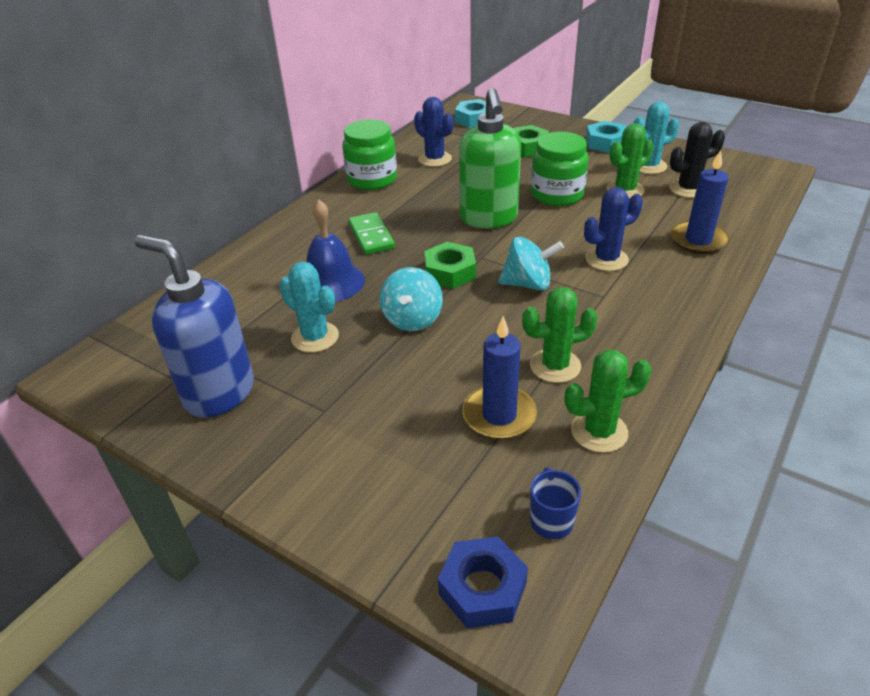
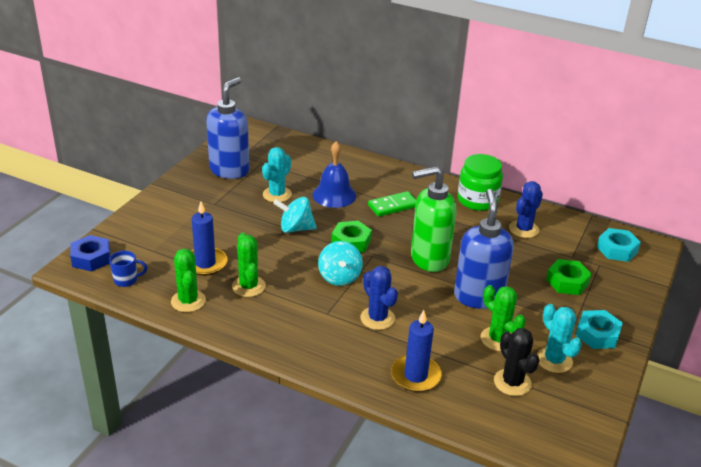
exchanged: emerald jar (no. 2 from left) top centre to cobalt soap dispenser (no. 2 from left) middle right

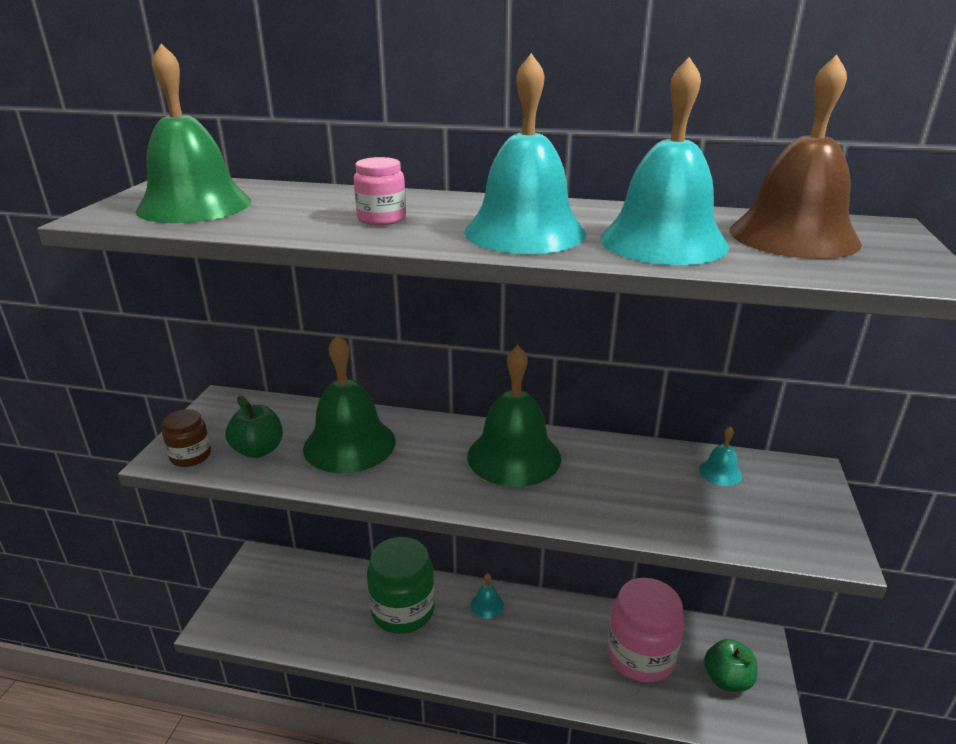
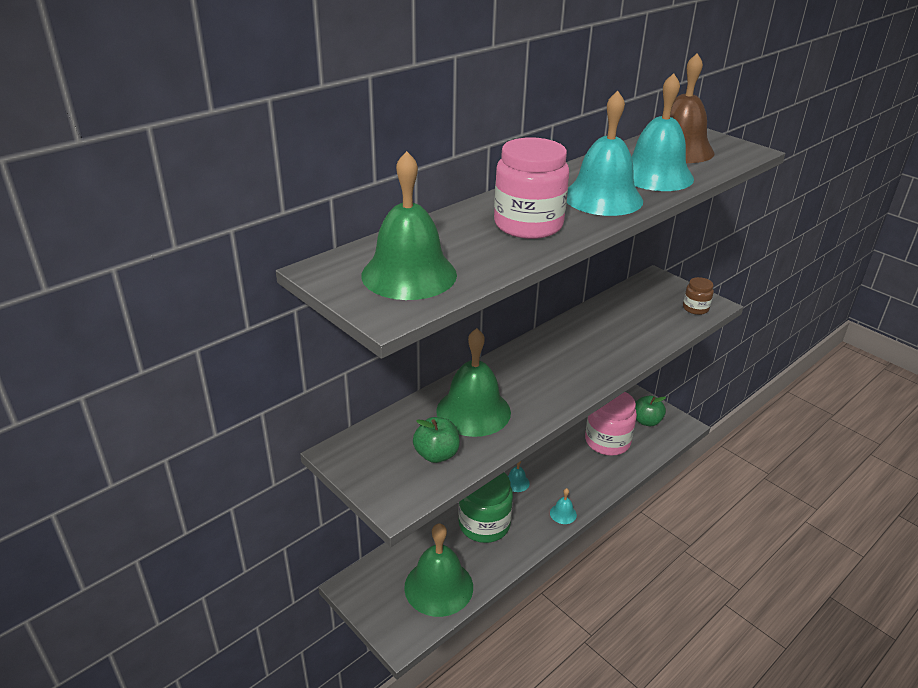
relocated: emerald school bell (no. 3 from left in the first image) centre to emerald school bell (no. 2 from left) bottom centre; teal school bell (no. 4 from left in the first image) middle right to teal school bell (no. 2 from left) bottom centre; russet jar middle left to middle right
size: rose-pink jar (no. 1 from left) top centre = top centre x1.93

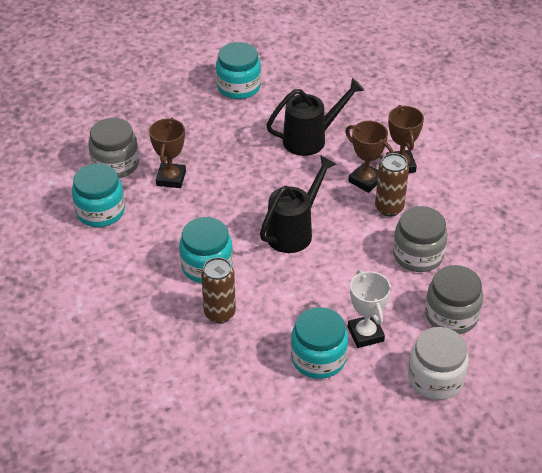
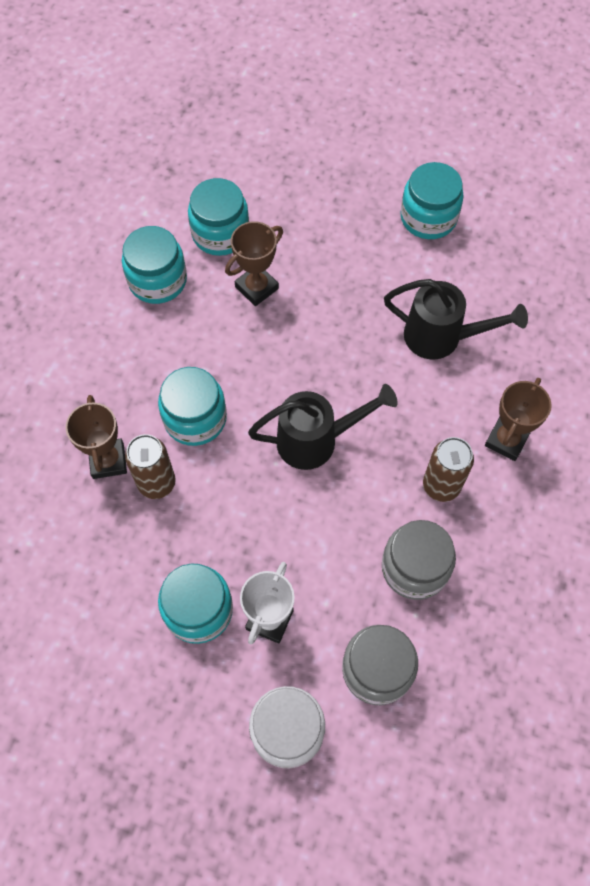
relocated: russet trophy (no. 2 from left in the first image) top right to russet trophy (no. 1 from left) middle left
colour: grey jar (no. 1 from left) top left to teal jar (no. 4 from left) top centre

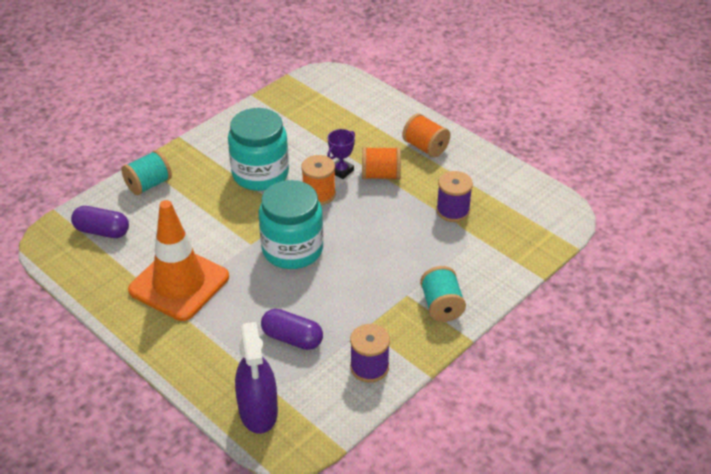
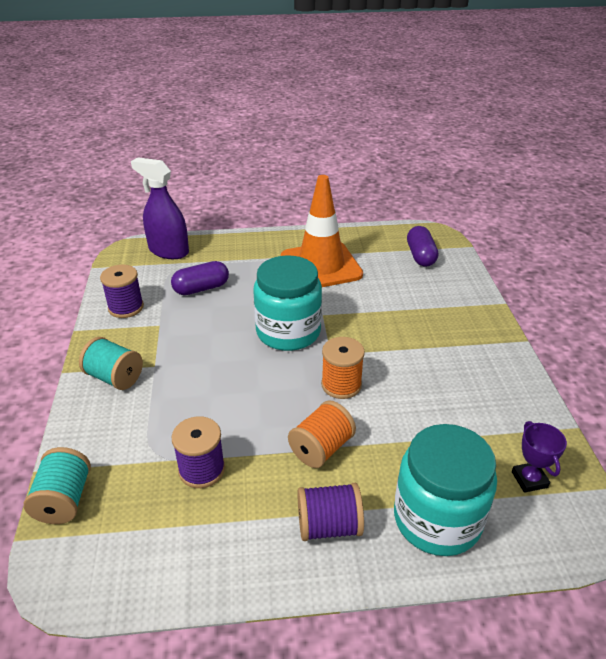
relocated: teal reel of thread (no. 1 from left) middle left to bottom left; teal jar (no. 1 from left in the first image) top centre to teal jar (no. 2 from left) bottom right; purple trophy top centre to bottom right
colour: bright orange reel of thread (no. 3 from left) top centre to purple reel of thread (no. 3 from left) bottom centre
spun: purple pill (no. 1 from left in the first image) middle left = middle right 60 degrees counterclockwise

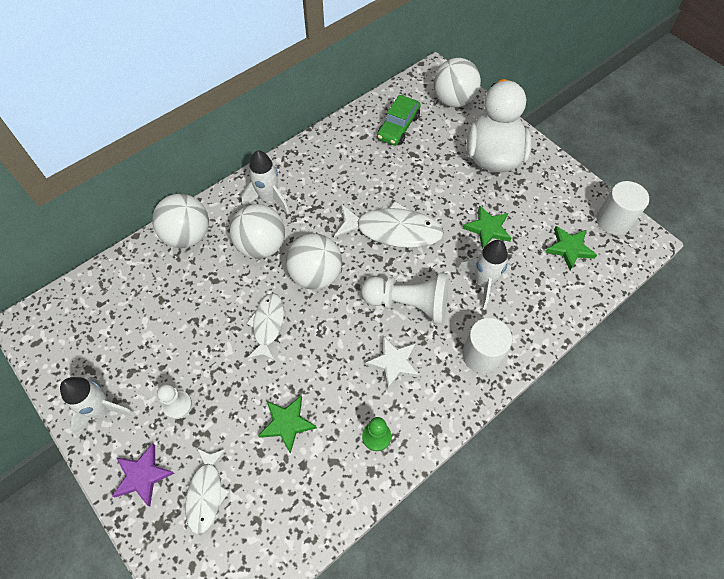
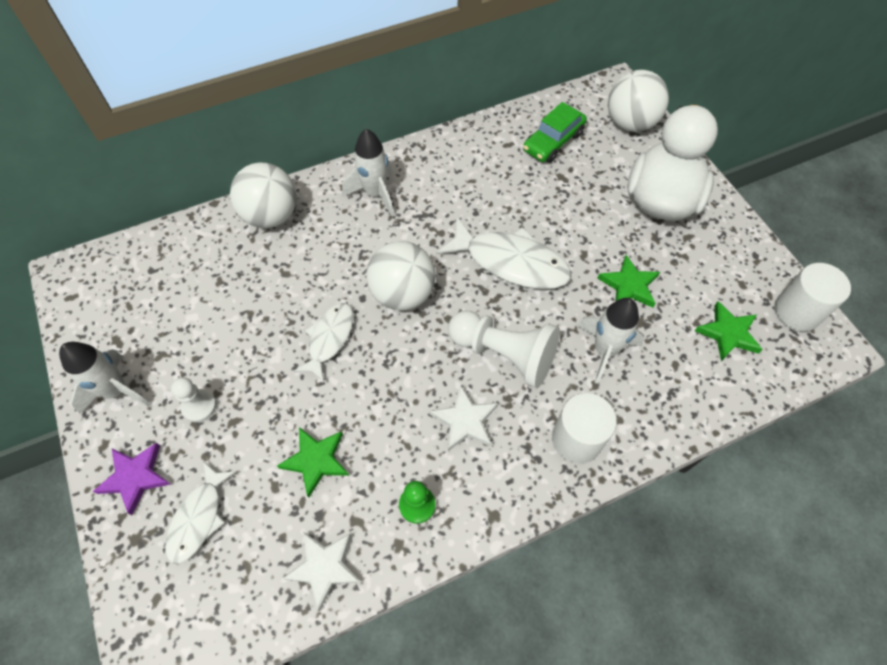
missing: white sphere (no. 2 from left) centre
appeared: white star shape (no. 1 from left) bottom centre

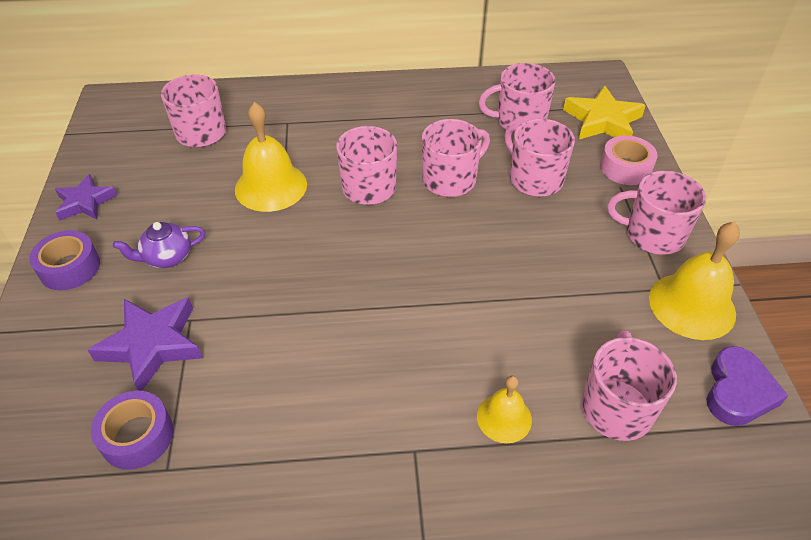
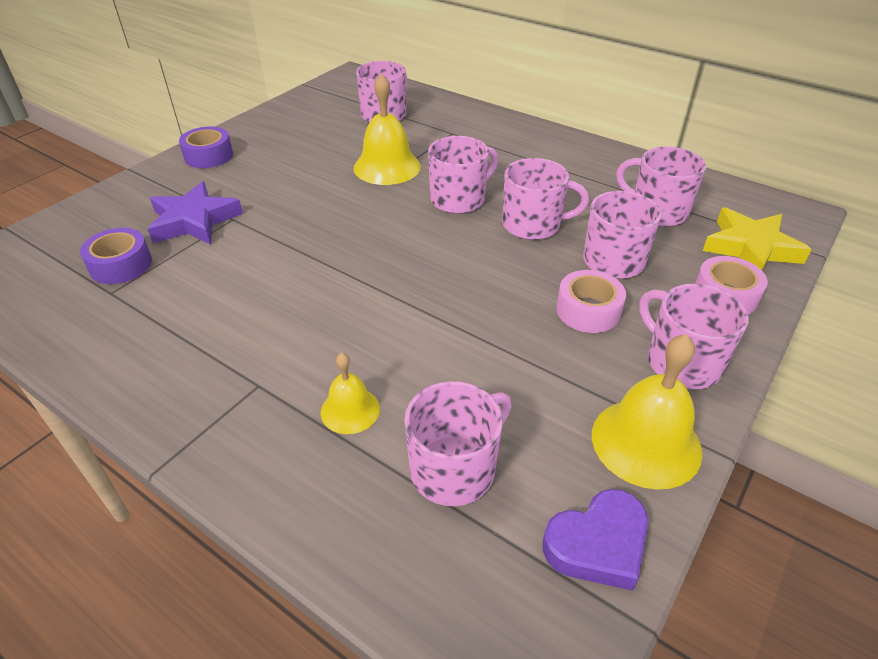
missing: purple star shape (no. 1 from left) middle left; purple teapot middle left
appeared: rose-pink tape (no. 1 from left) middle right

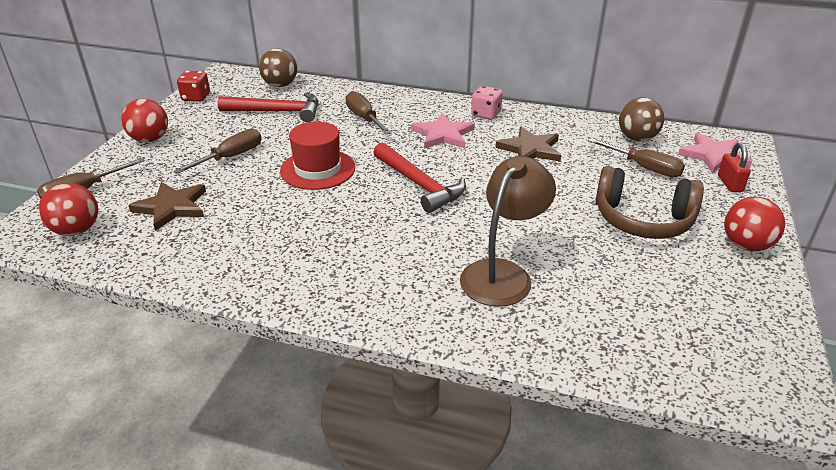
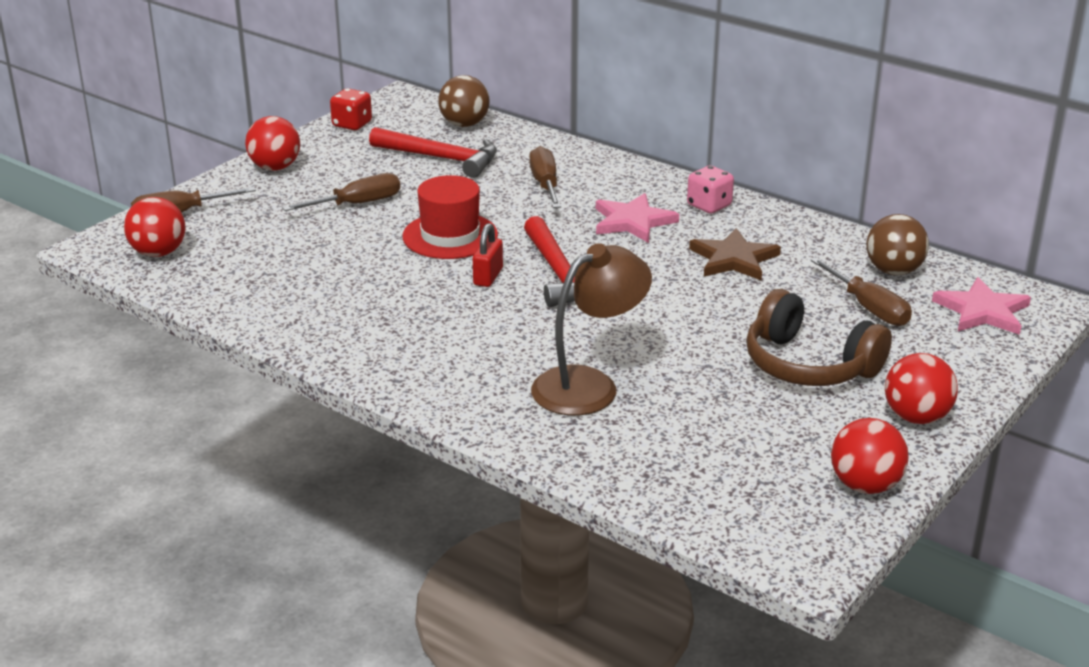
missing: russet star shape (no. 1 from left) middle left
appeared: scarlet sphere (no. 3 from left) bottom right
relocated: scarlet lock middle right to centre

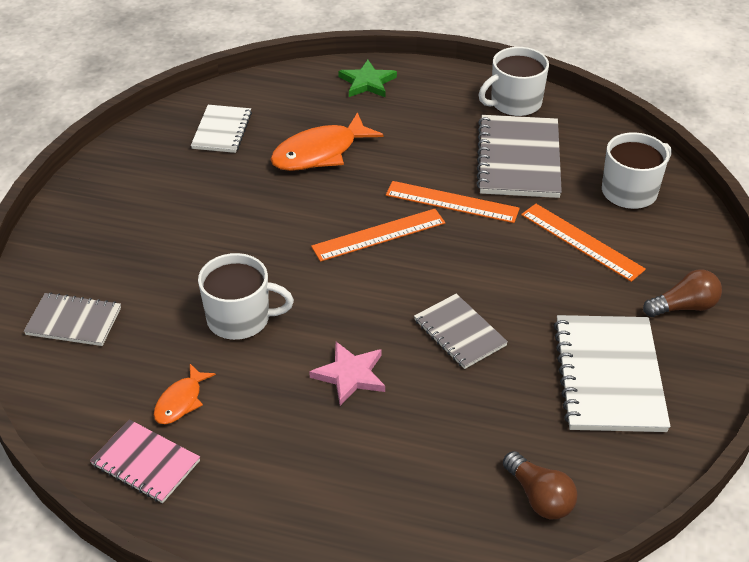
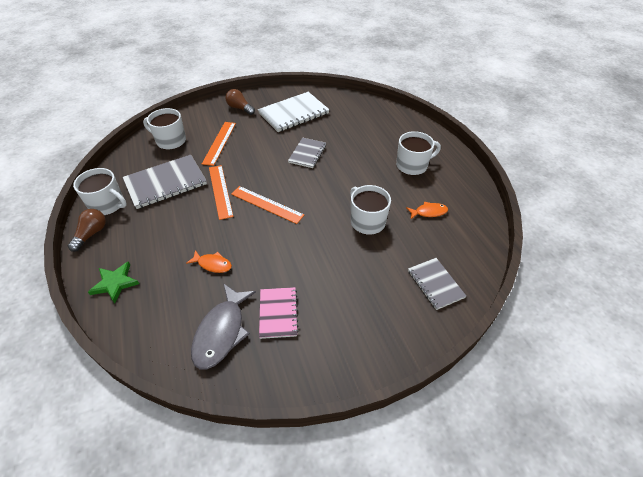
missing: rose-pink star shape centre
appeared: white tea mug (no. 4 from left) top centre
relocated: russet lightbulb (no. 1 from left) bottom right to middle left; rose-pink notepad bottom left to centre
exchanged: white notepad (no. 1 from left) top left to grey fish figure bottom centre
size: bright orange fish figure (no. 2 from left in the first image) top centre = middle left x0.54

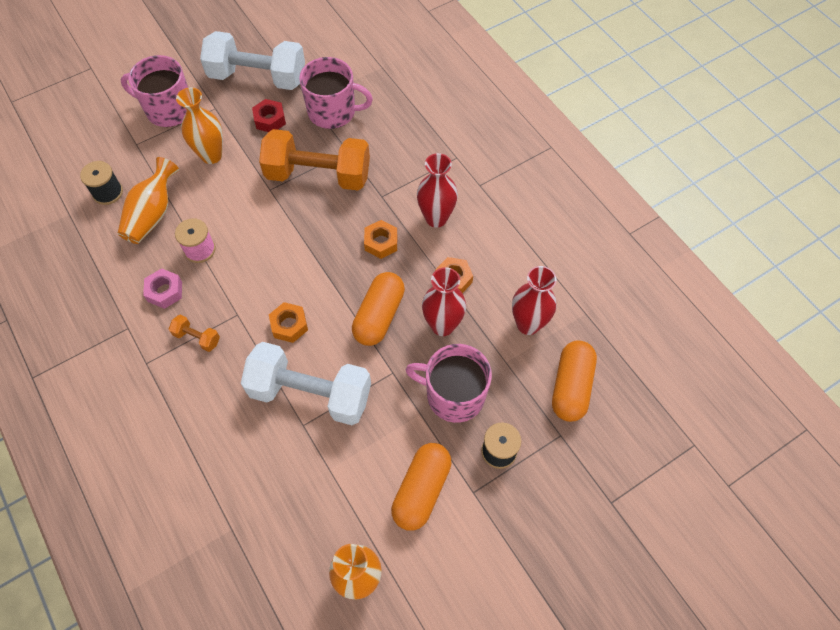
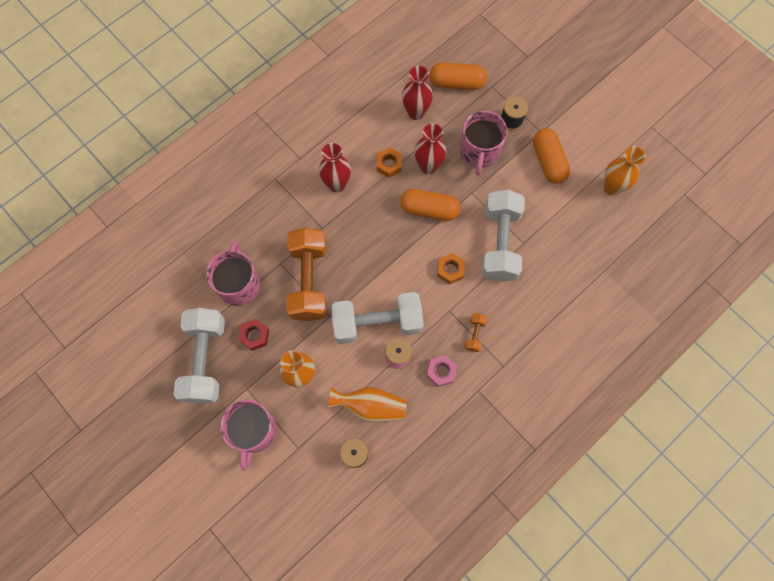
missing: bright orange hexagon nut (no. 2 from left) centre
appeared: white dumbbell (no. 2 from left) centre
spun: bright orange pill (no. 2 from left in the first image) bottom centre = top right 60 degrees clockwise

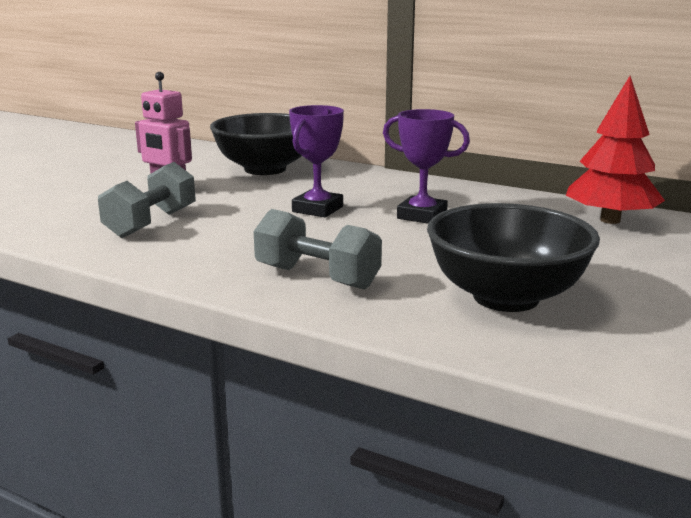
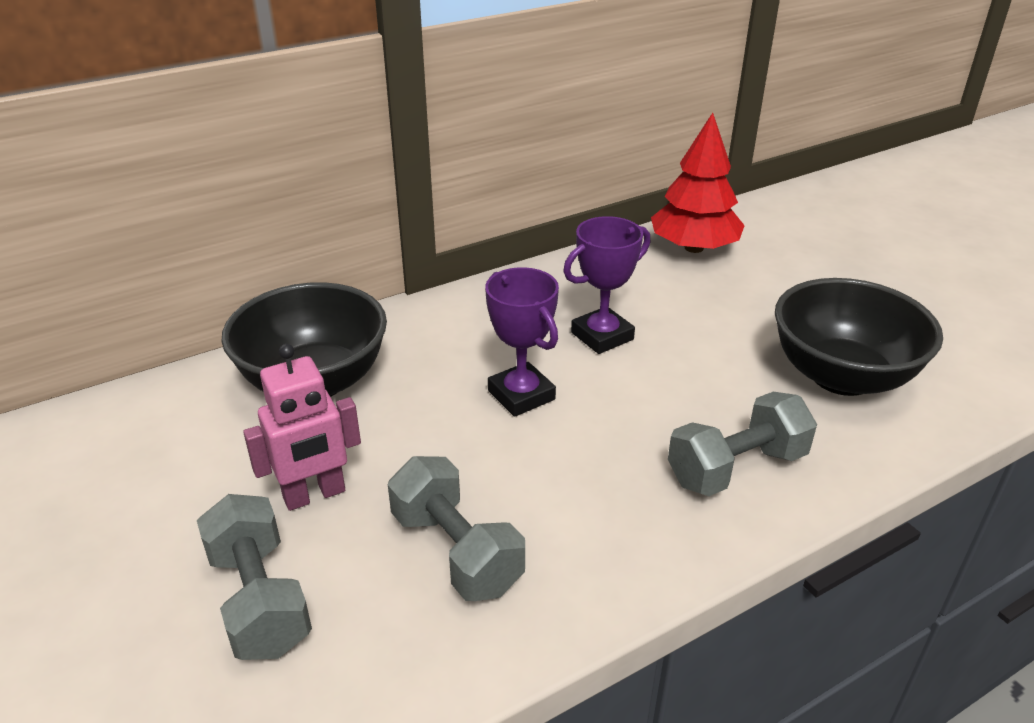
appeared: grey dumbbell (no. 1 from left) bottom left

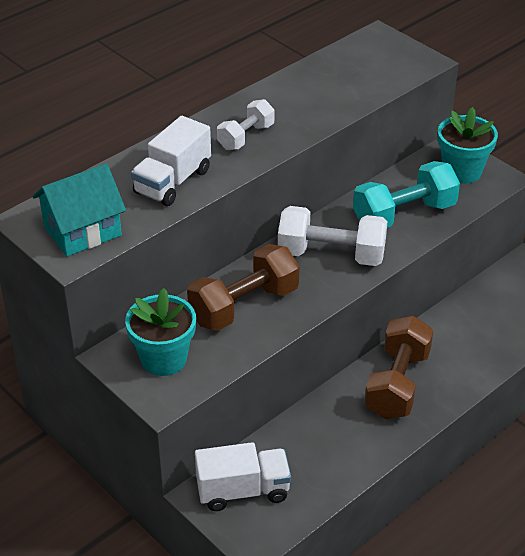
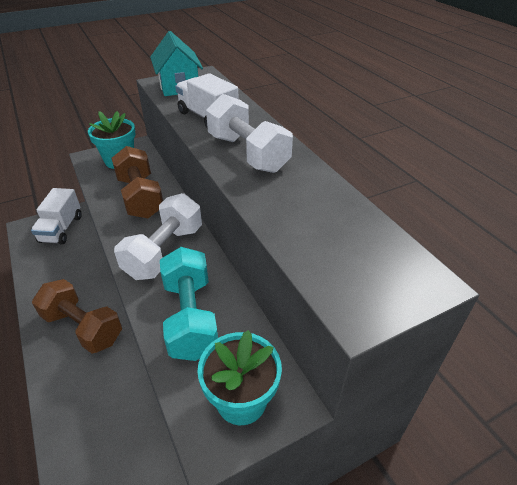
size: white dumbbell (no. 1 from left in the first image) top centre = top centre x1.68

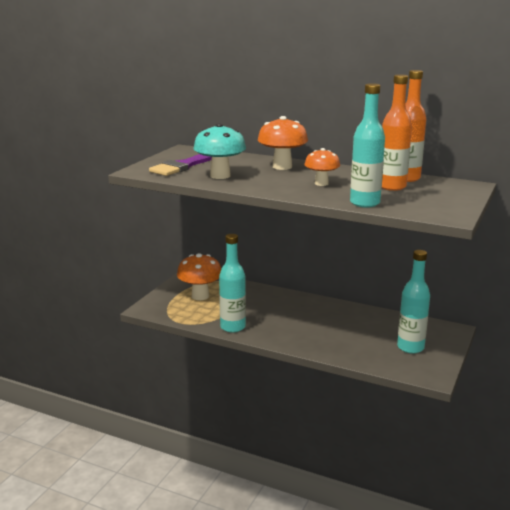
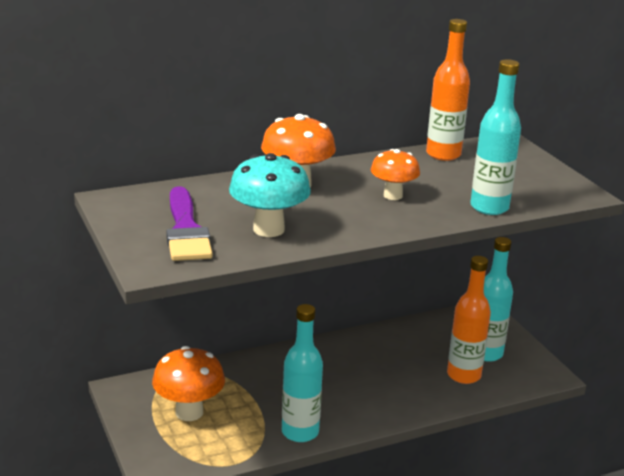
relocated: bright orange flask (no. 1 from left in the first image) top right to bright orange flask (no. 2 from left) bottom right

